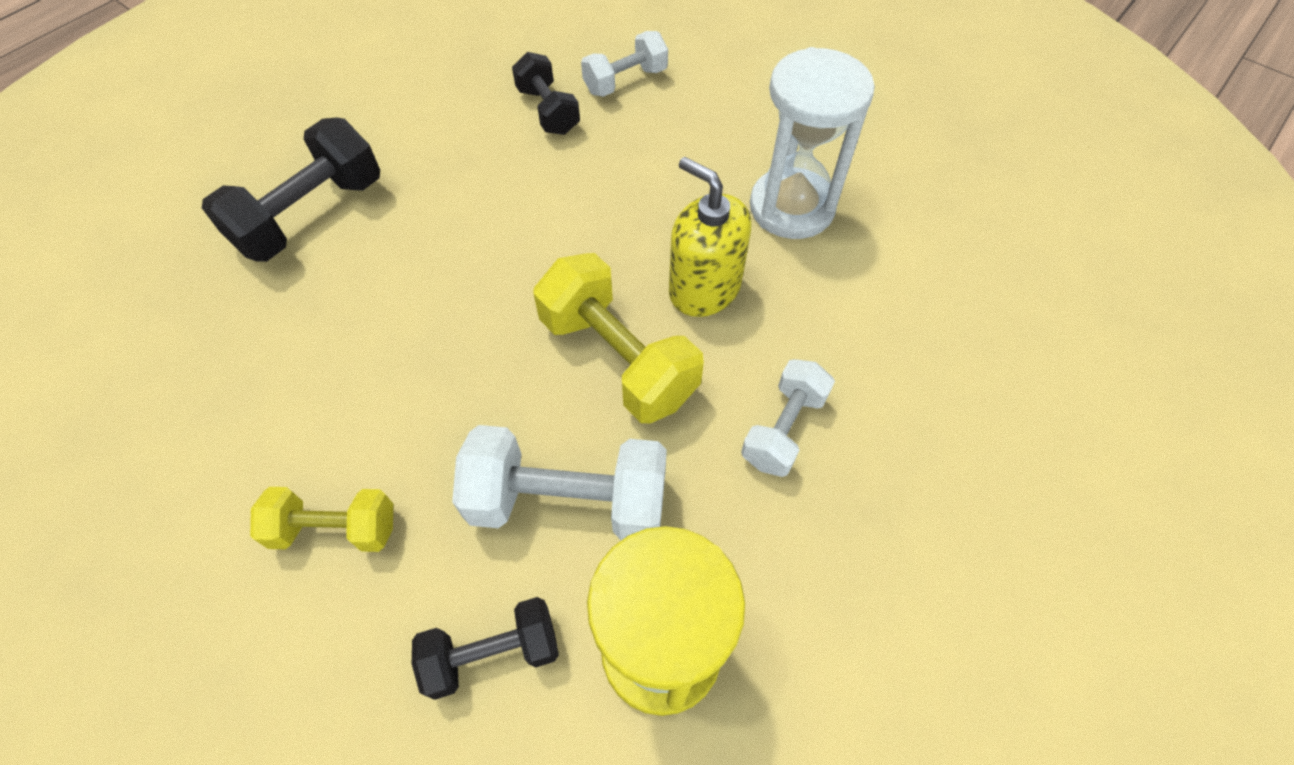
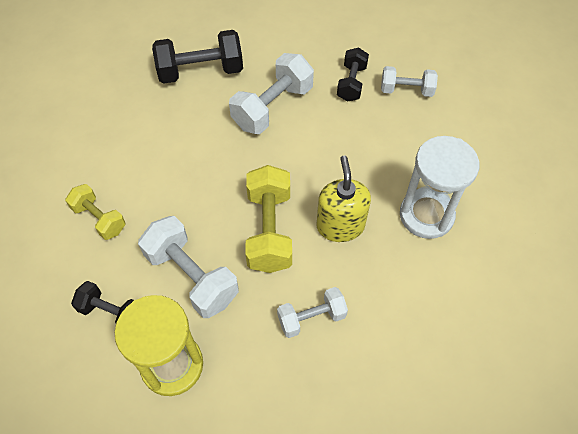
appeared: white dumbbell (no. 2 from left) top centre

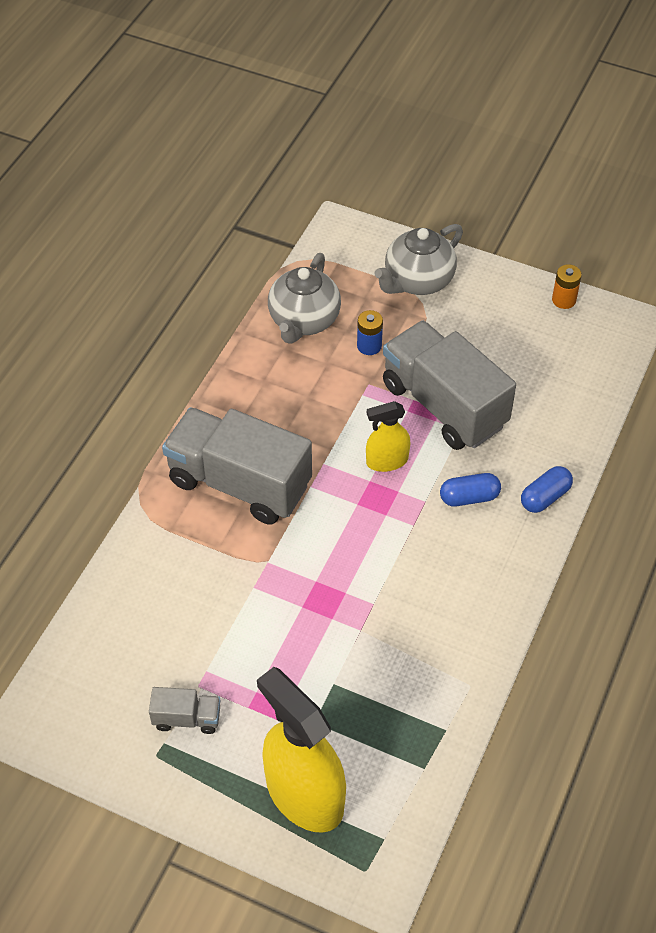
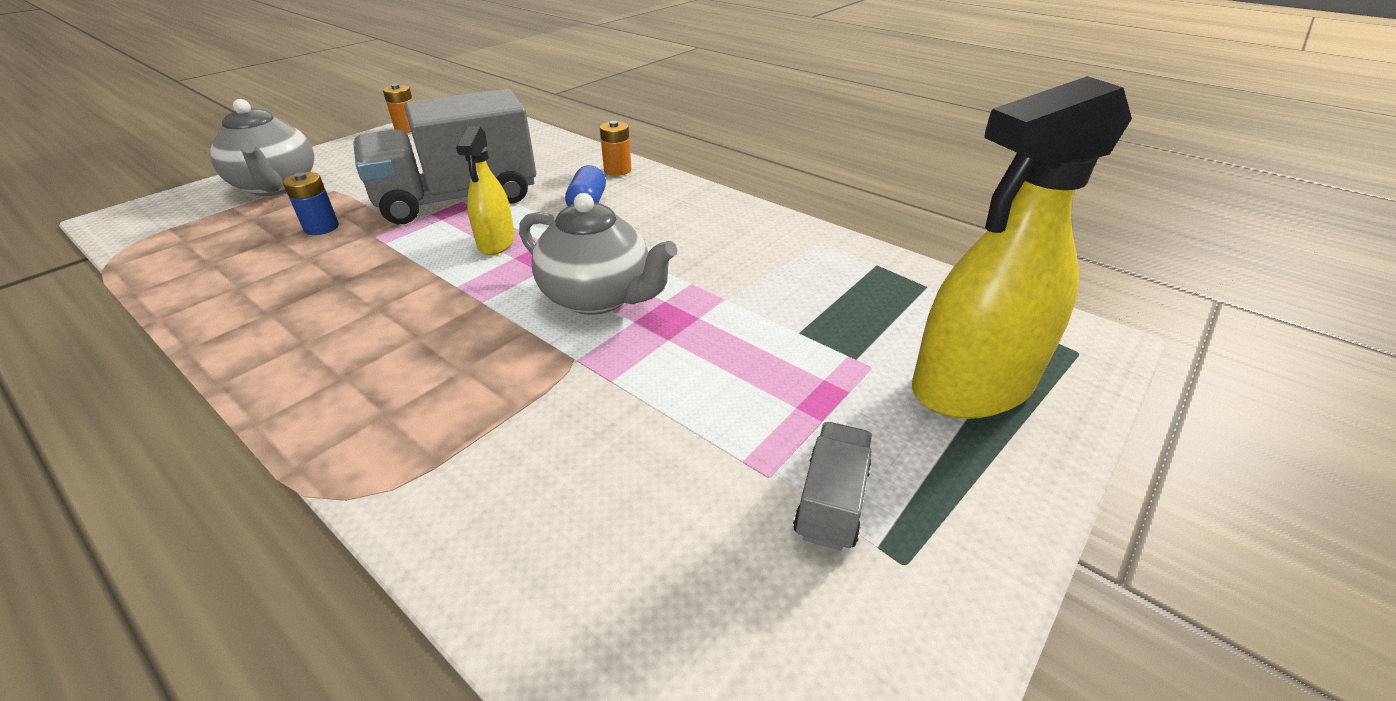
missing: grey lorry (no. 2 from left) centre
relocated: grey teapot (no. 1 from left in the first image) top centre to grey teapot (no. 2 from left) centre
exchanged: cobalt pill (no. 2 from left) middle right to bright orange power cell (no. 2 from left) top centre

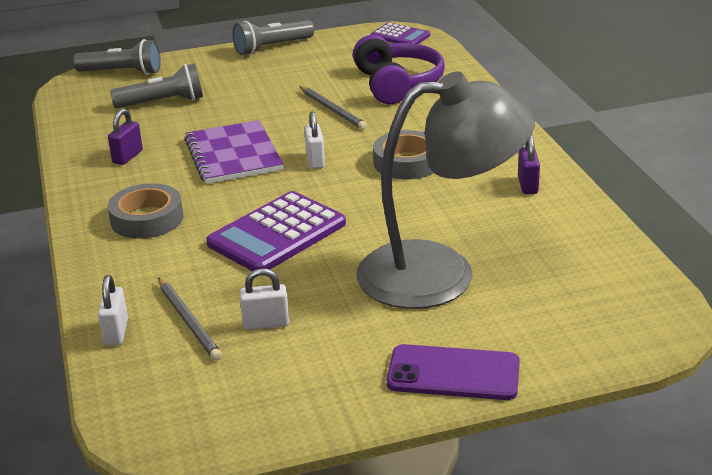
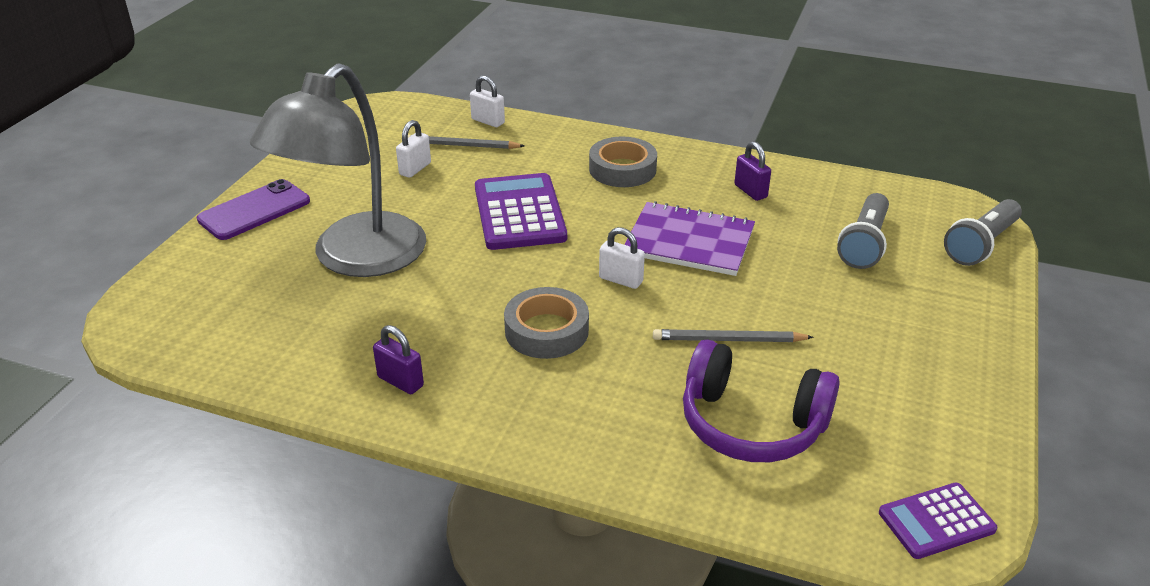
missing: grey pocket torch (no. 3 from left) top centre

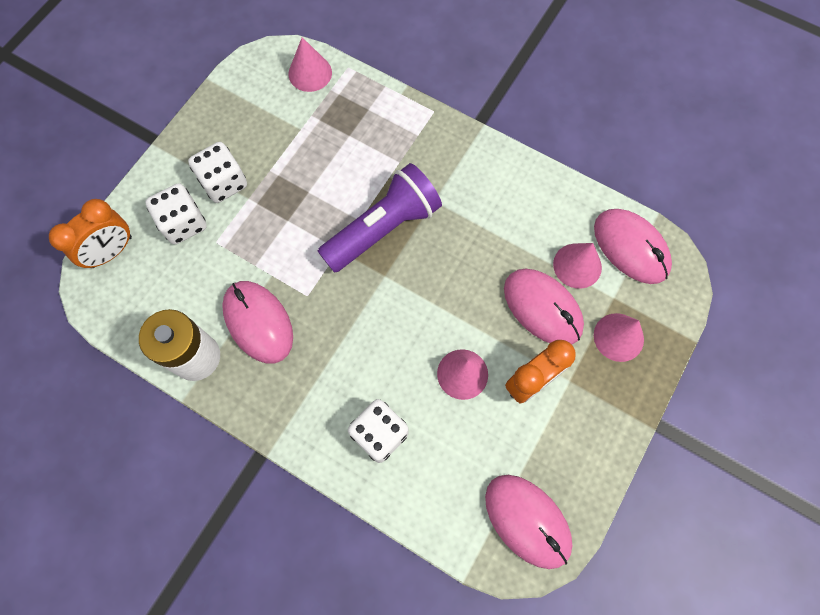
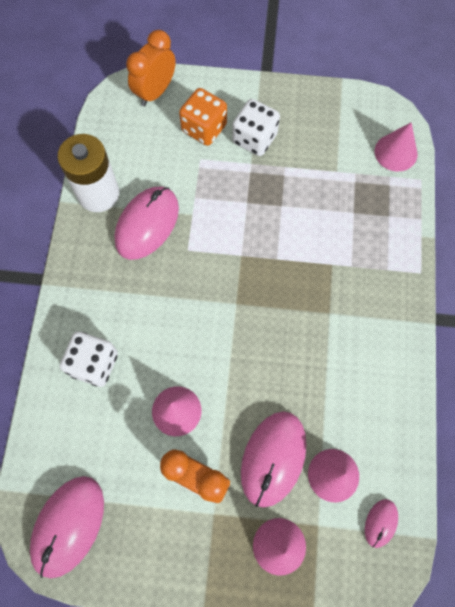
missing: purple pocket torch centre
colour: white die (no. 1 from left) middle left to bright orange die top centre
spun: bright orange clock (no. 1 from left) middle left = top left 105 degrees clockwise
size: rose-pink computer mouse (no. 4 from left) middle right = bottom right x0.49

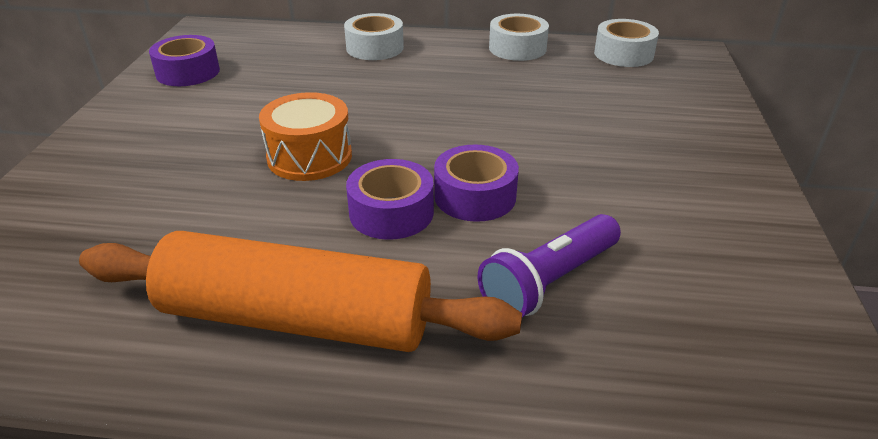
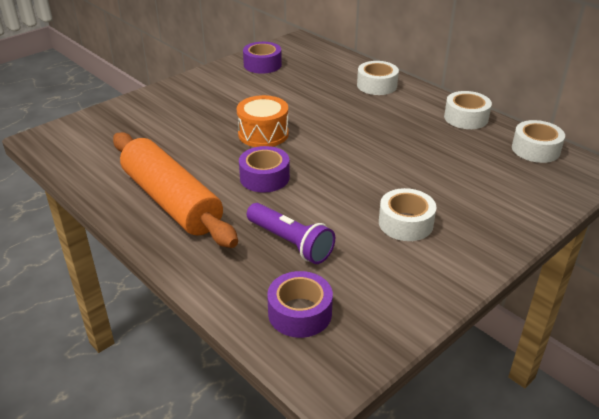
appeared: white tape (no. 2 from left) middle right
relocated: purple tape (no. 3 from left) centre to bottom centre
spun: purple pocket torch centre = centre 135 degrees counterclockwise

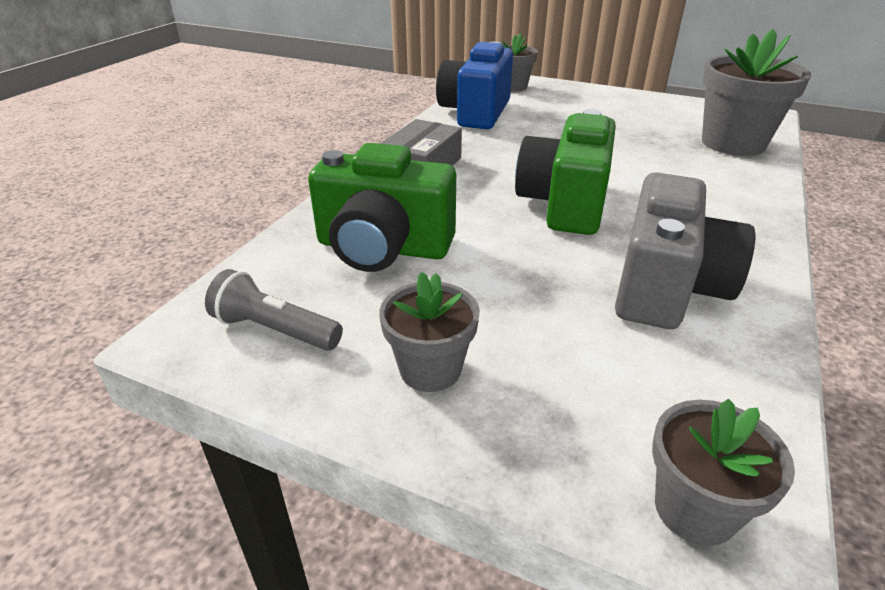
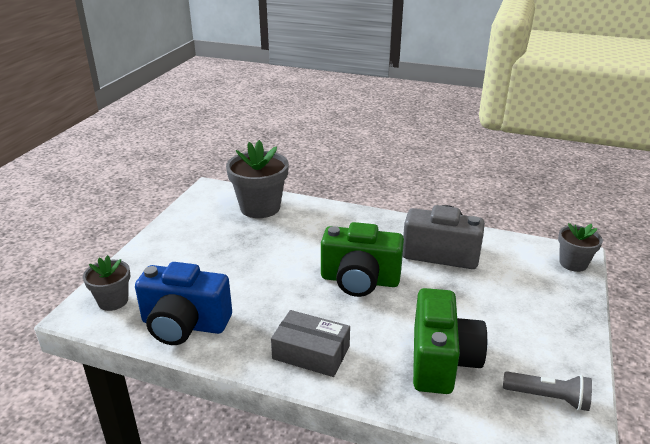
missing: grey plant pot (no. 1 from left) centre
spun: grey pocket torch middle left = bottom right 90 degrees counterclockwise

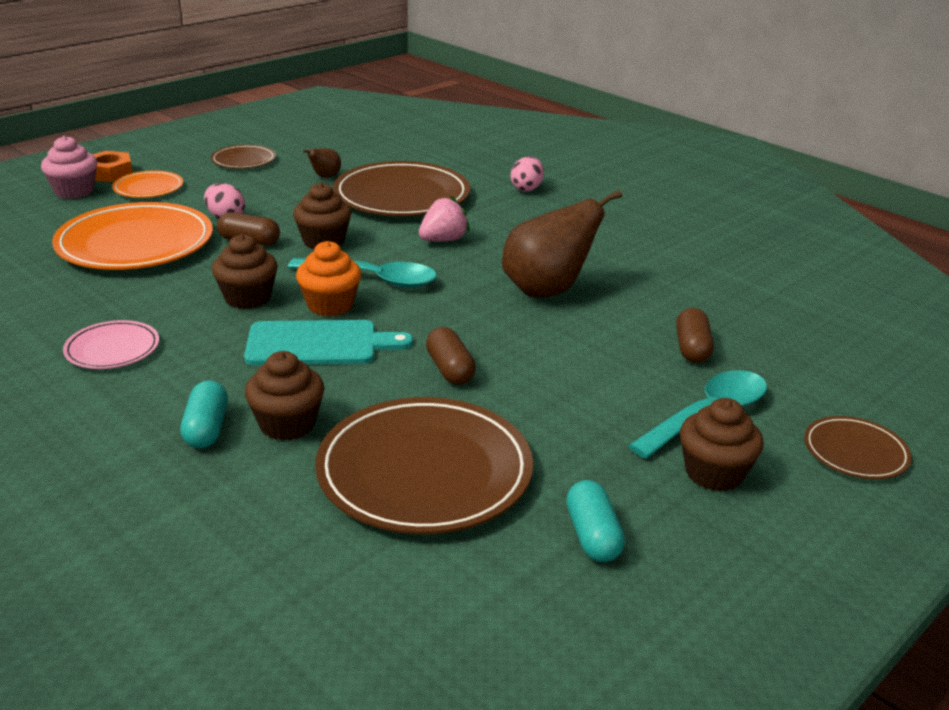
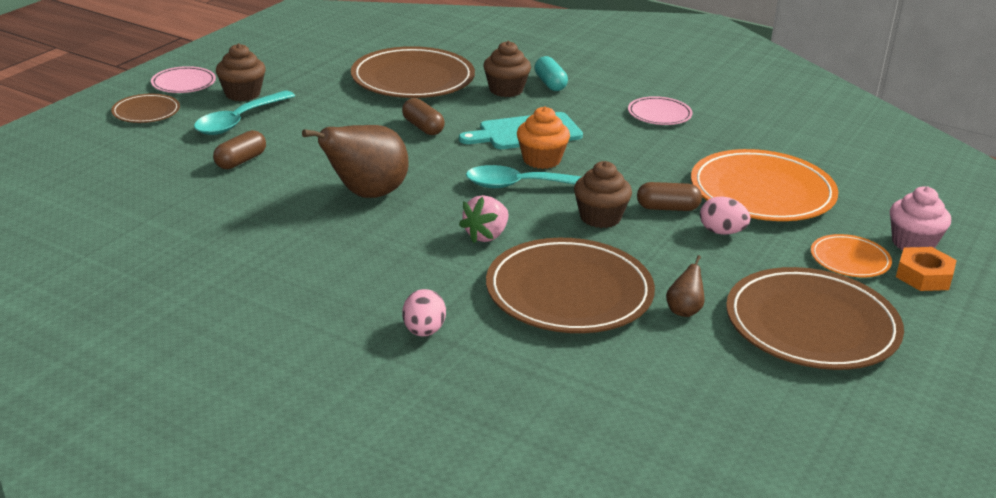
missing: russet cupcake (no. 1 from left) middle left; teal pill (no. 2 from left) bottom centre
appeared: rose-pink flat dish (no. 1 from left) top left
spun: russet pill (no. 3 from left in the first image) middle right = top left 45 degrees clockwise
size: russet flat dish (no. 1 from left in the first image) top left = middle right x2.00

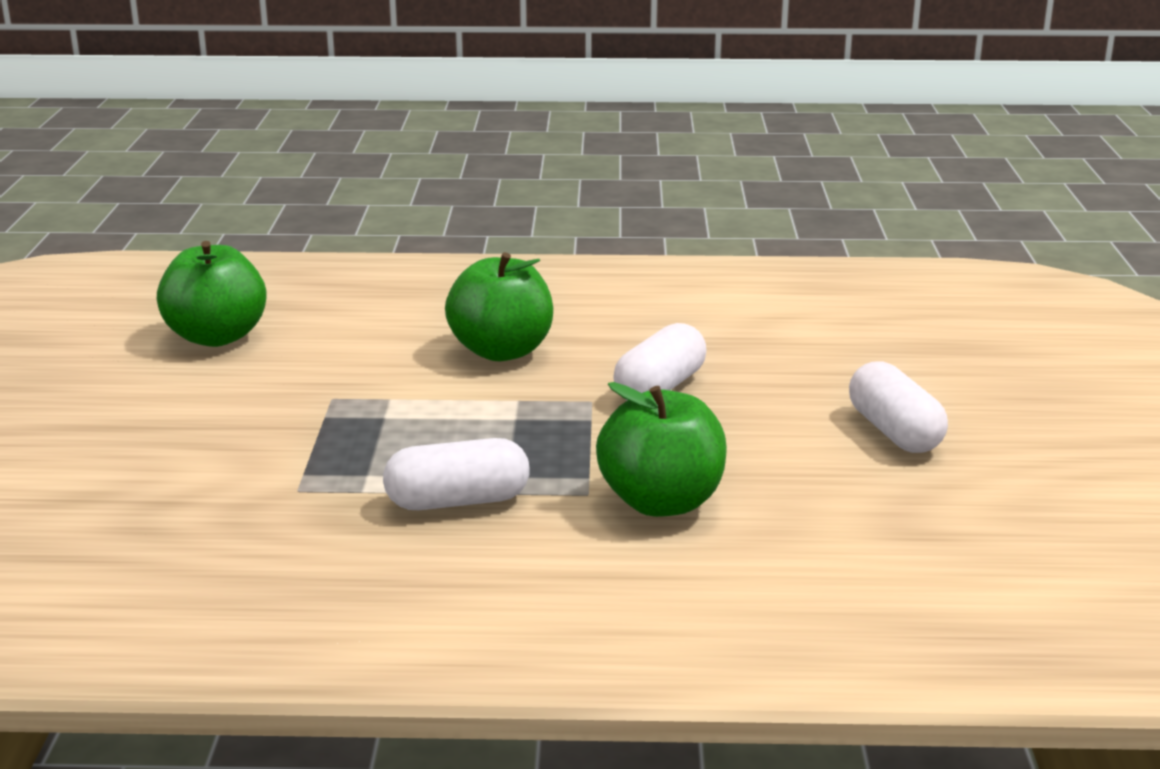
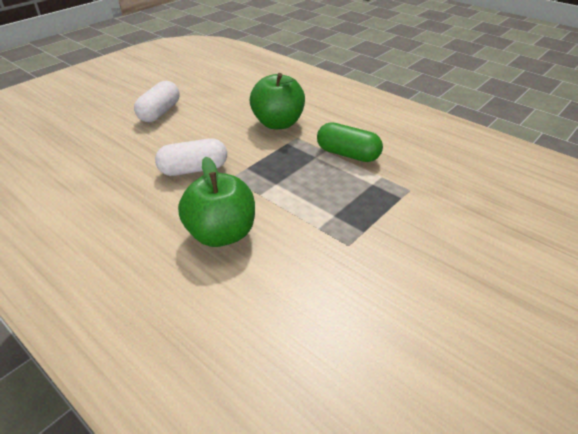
missing: emerald toy apple (no. 1 from left) middle left
colour: white pill (no. 1 from left) centre to emerald pill top centre

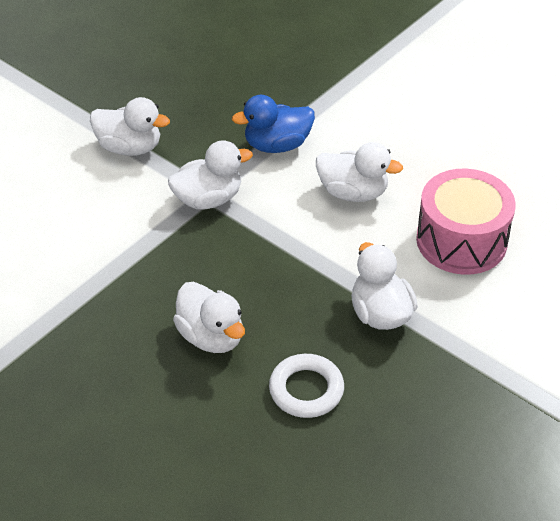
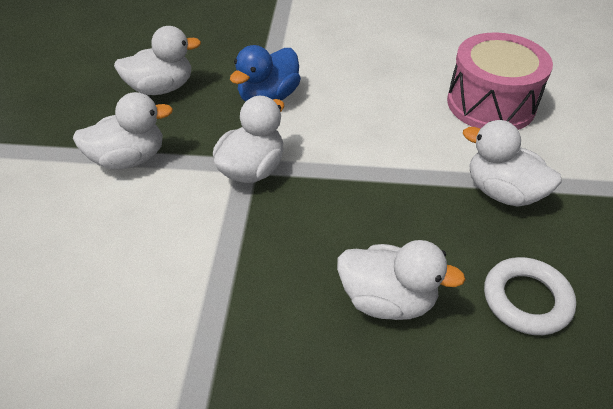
relocated: white rubber duck (no. 4 from left in the first image) top centre to white rubber duck (no. 2 from left) top left

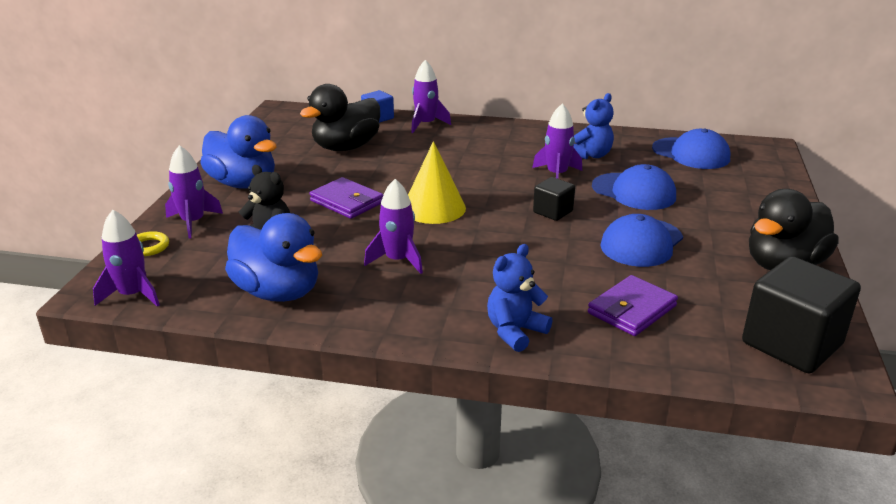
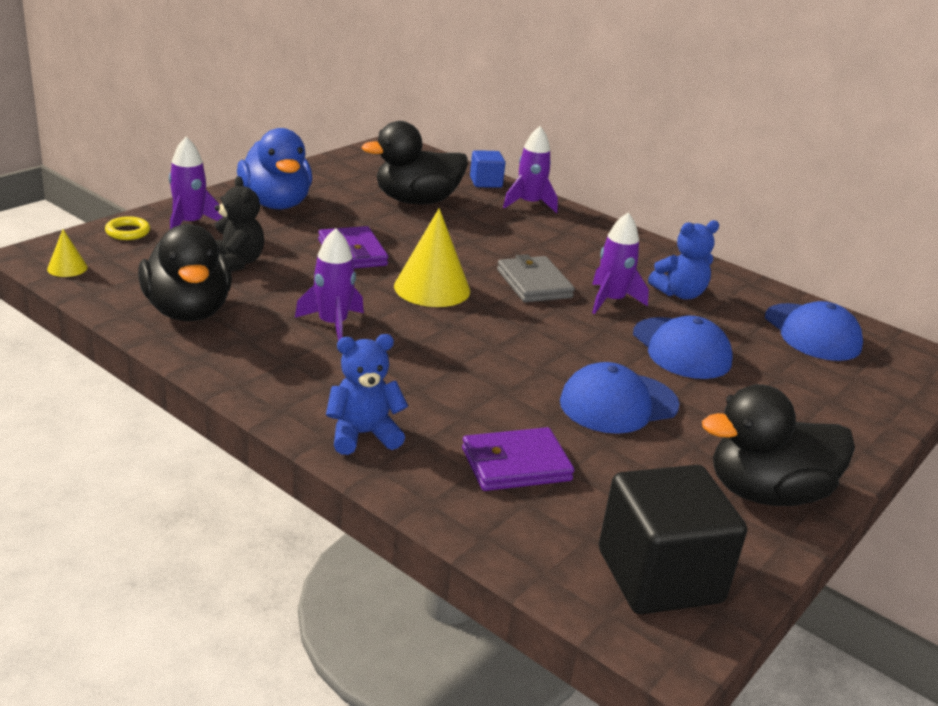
missing: ebony solid cube (no. 1 from left) centre
appeared: grey wallet centre
exchanged: purple rocket (no. 1 from left) middle left to golden cone shape (no. 1 from left) middle left
colour: cobalt rubber duck (no. 2 from left) middle left to ebony rubber duck (no. 1 from left) middle left

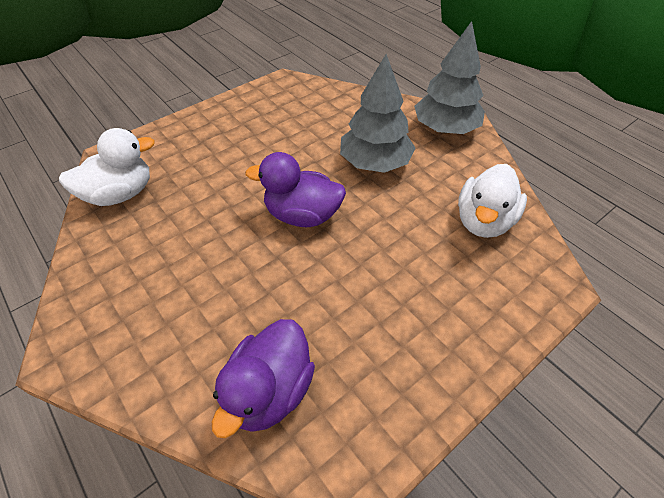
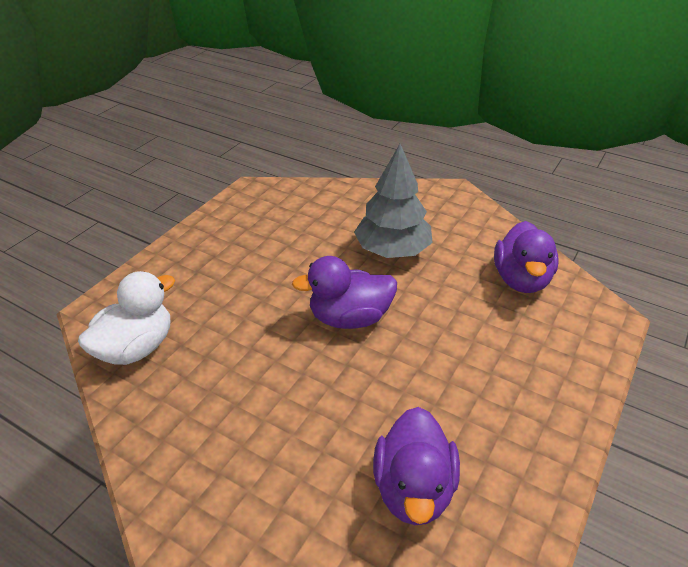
missing: grey fir tree (no. 2 from left) top right
colour: white rubber duck (no. 2 from left) middle right to purple rubber duck (no. 3 from left) middle right

